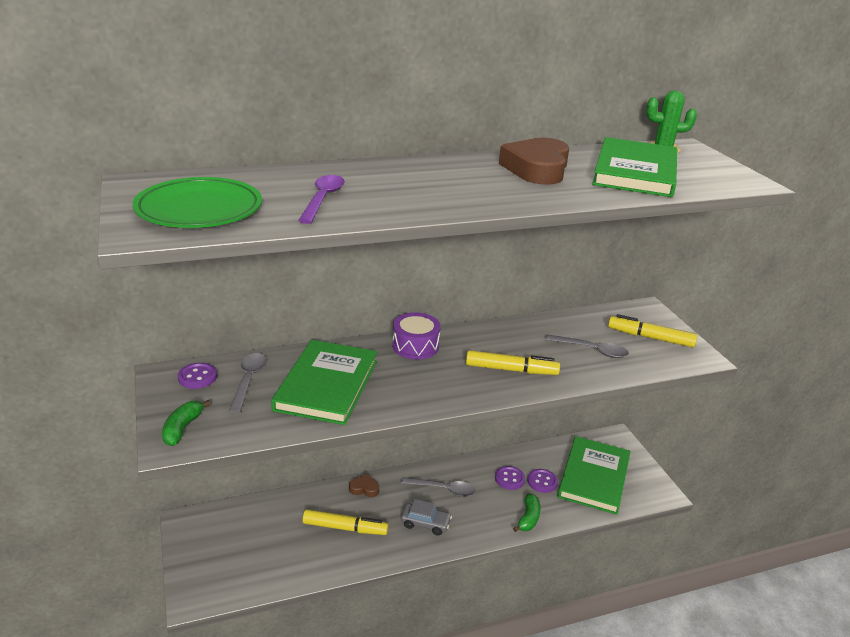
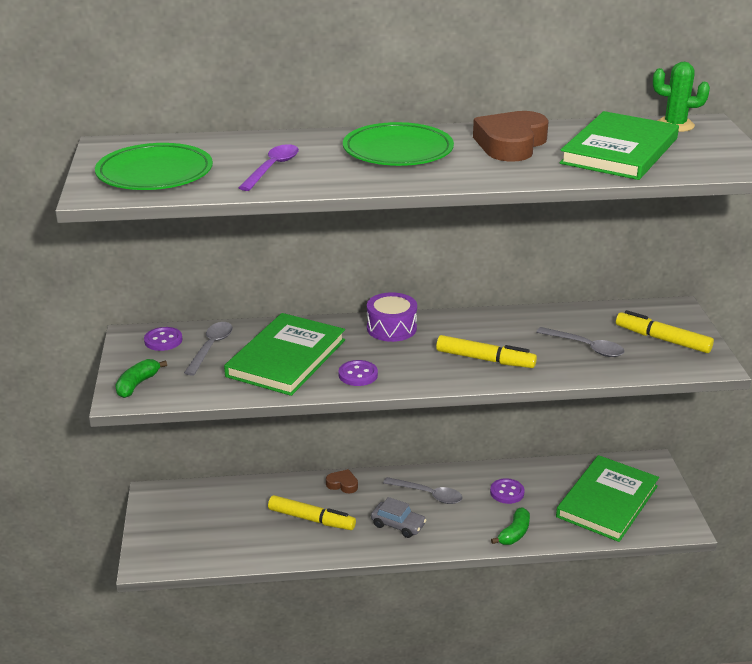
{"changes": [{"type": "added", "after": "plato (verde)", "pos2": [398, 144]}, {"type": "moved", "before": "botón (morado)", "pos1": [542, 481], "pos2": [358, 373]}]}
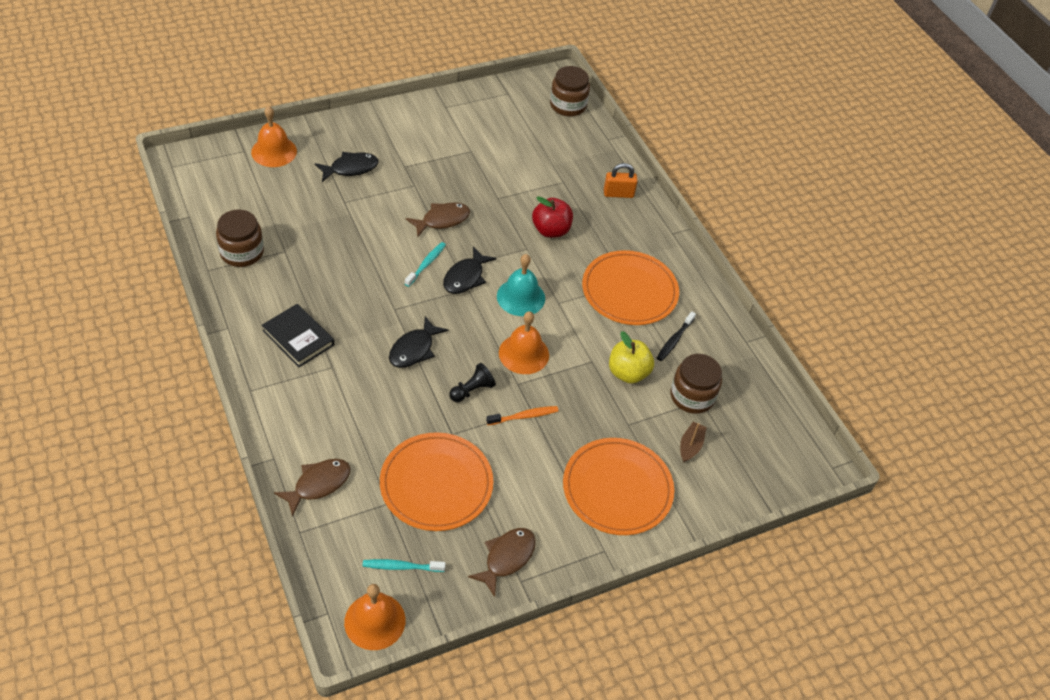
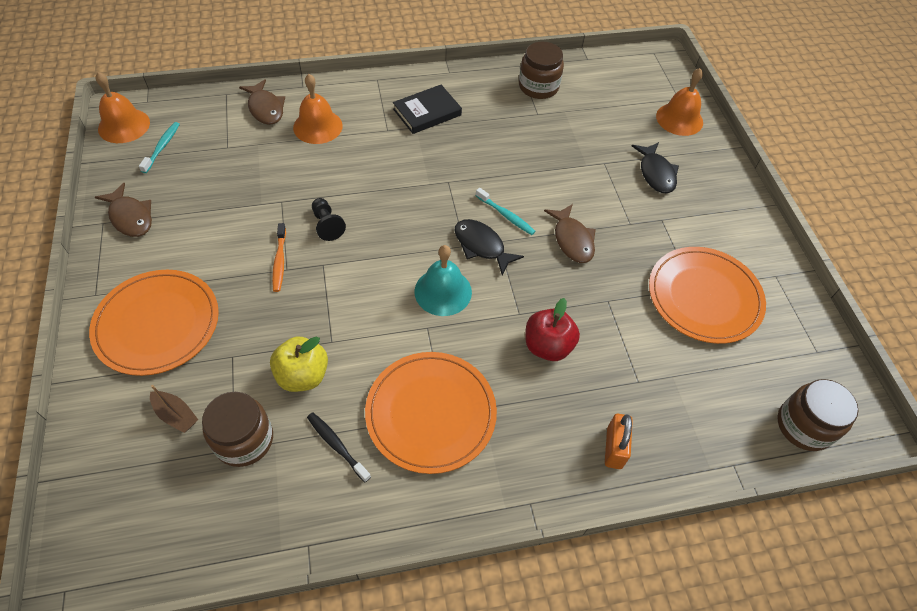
{"changes": [{"type": "removed", "before": "pez (negro)", "pos1": [418, 342]}, {"type": "moved", "before": "plato (naranja)", "pos1": [436, 481], "pos2": [707, 295]}, {"type": "moved", "before": "campana (naranja)", "pos1": [524, 342], "pos2": [318, 109]}]}
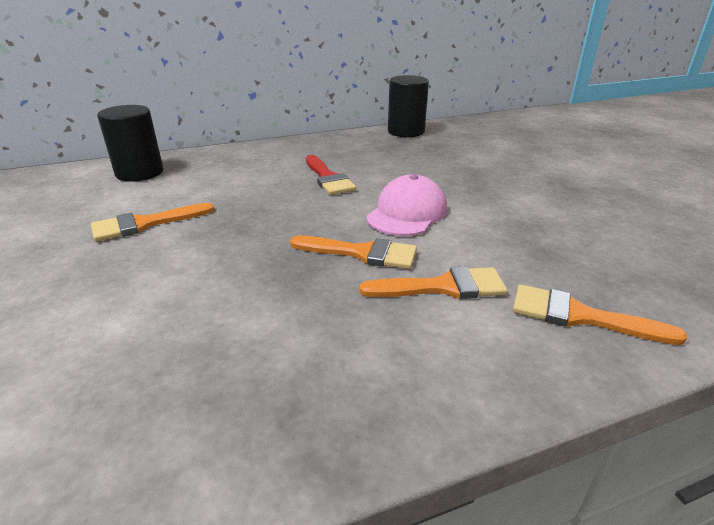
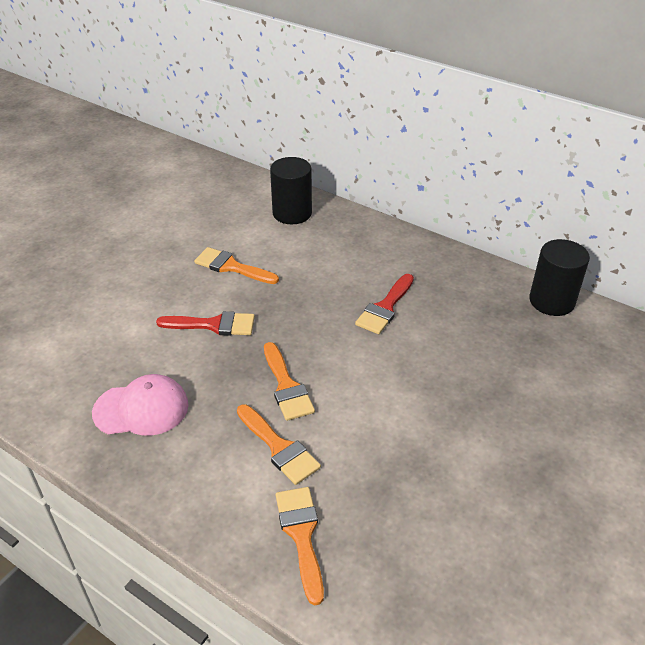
{"changes": [{"type": "added", "after": "pincel (rojo)", "pos2": [205, 323]}, {"type": "moved", "before": "gorra (rosa)", "pos1": [406, 205], "pos2": [140, 405]}]}
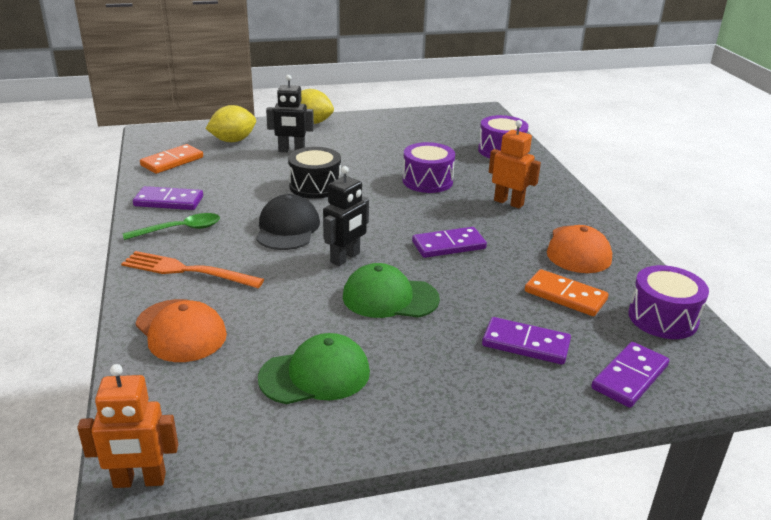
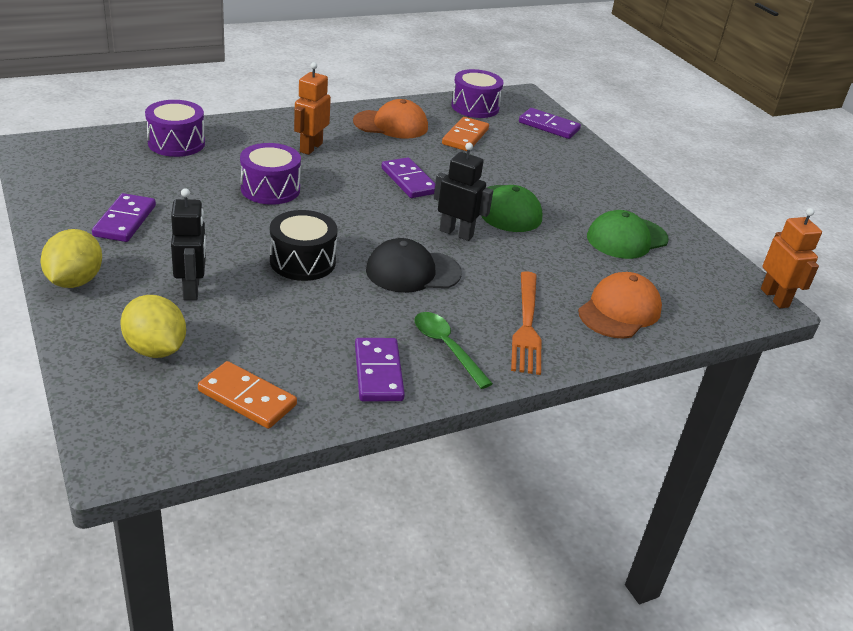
{"changes": [{"type": "moved", "before": "ficha de dominó (morado)", "pos1": [526, 341], "pos2": [124, 217]}, {"type": "turned", "before": "gorra (verde)", "pos1": [314, 368], "pos2": [628, 234], "turn": -90}]}
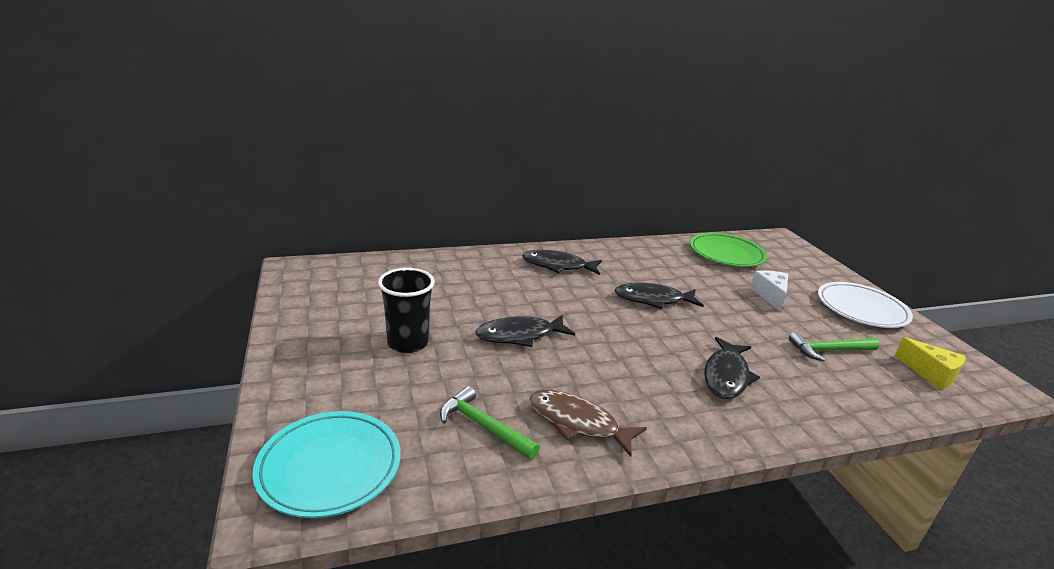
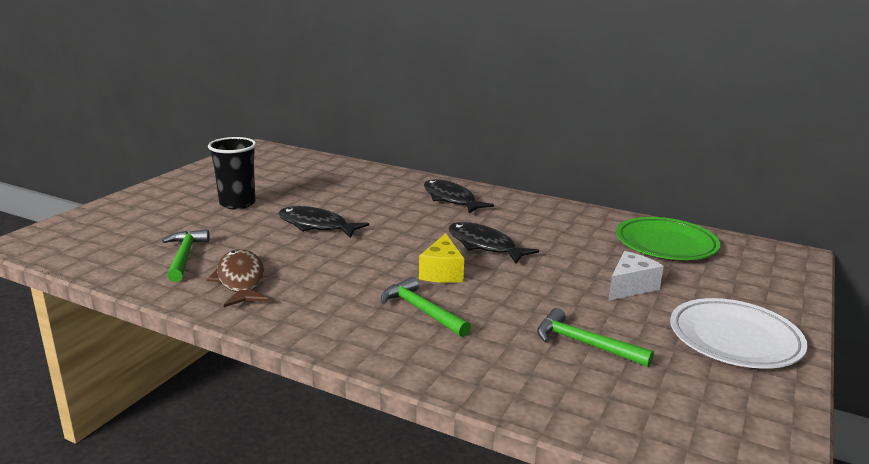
{"changes": [{"type": "removed", "before": "plato (turquesa)", "pos1": [326, 464]}, {"type": "moved", "before": "queso (amarillo)", "pos1": [930, 363], "pos2": [441, 258]}, {"type": "replaced", "before": "pez (negro)", "after": "martillo (verde)", "pos1": [732, 368], "pos2": [426, 307]}]}
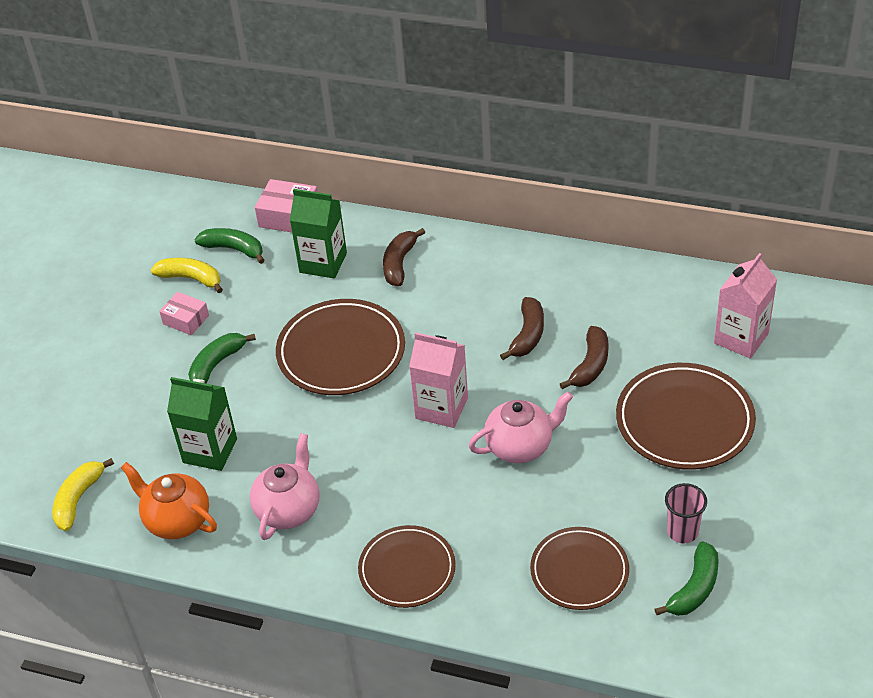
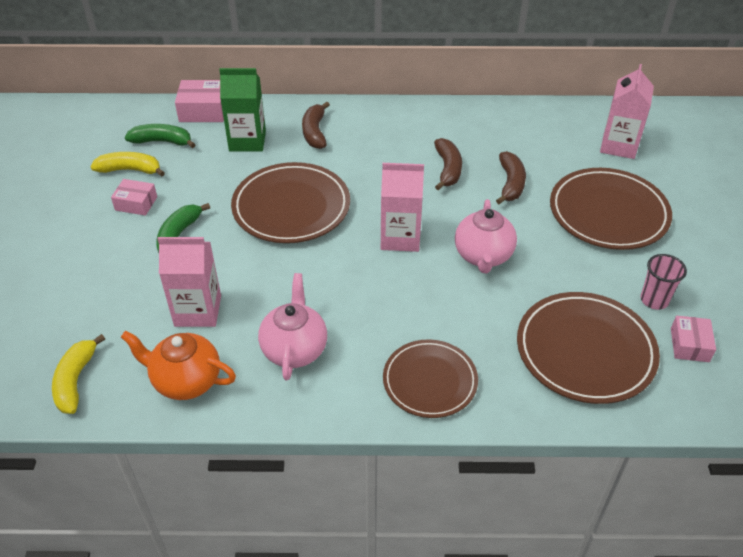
{"changes": [{"type": "replaced", "before": "plátano (verde)", "after": "caja (rosa)", "pos1": [687, 578], "pos2": [693, 339]}, {"type": "recoloured", "before": "cartón de leche (verde)", "after": "cartón de leche (rosa)", "pos1": [202, 424], "pos2": [189, 282]}, {"type": "turned", "before": "tetera (rosa)", "pos1": [520, 427], "pos2": [486, 236], "turn": 135}, {"type": "resized", "before": "plato (marrón)", "pos1": [579, 568], "pos2": [588, 348], "scale": 1.51}]}
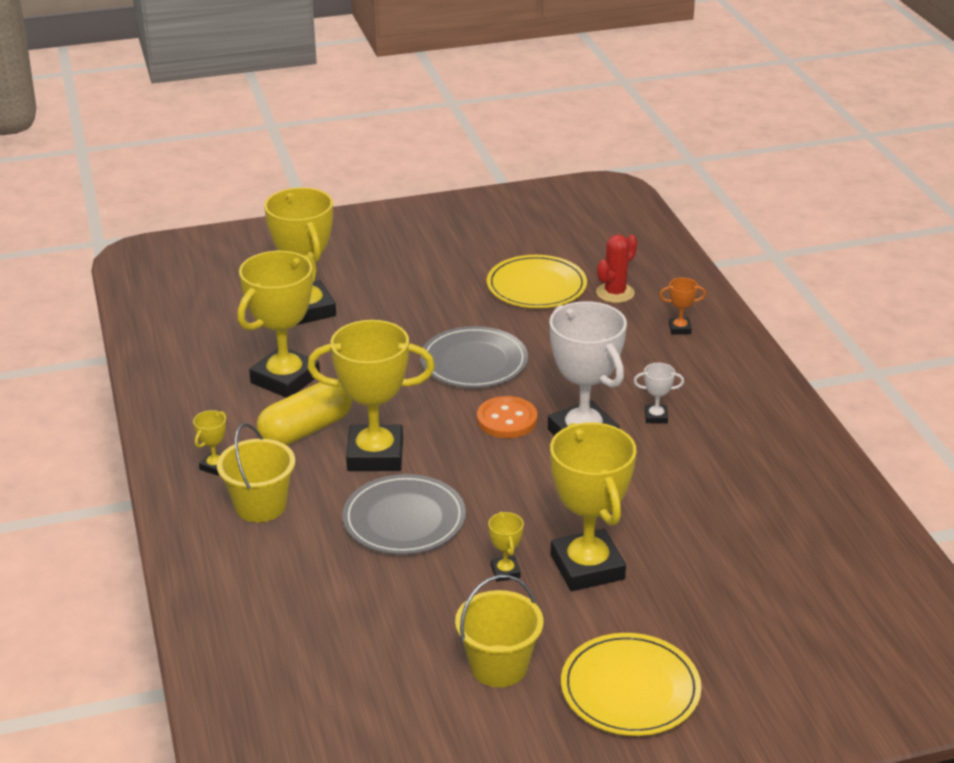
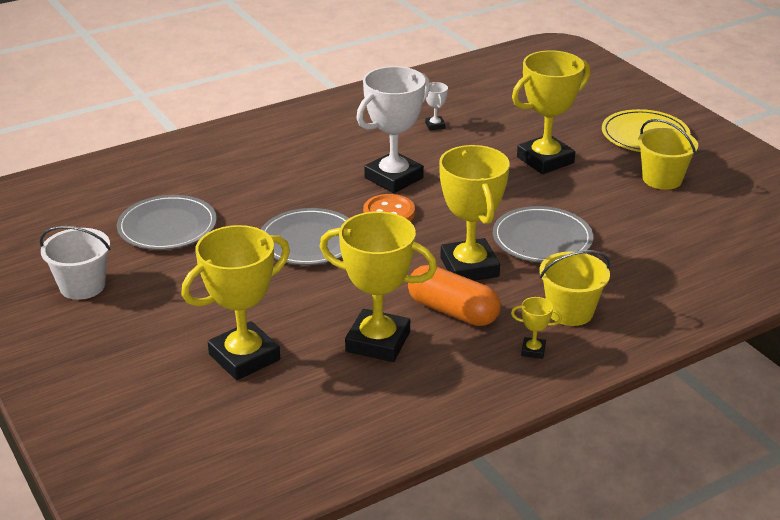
{"changes": [{"type": "removed", "before": "trofeo (amarillo)", "pos1": [506, 546]}, {"type": "removed", "before": "cactus (rojo)", "pos1": [616, 268]}, {"type": "removed", "before": "trofeo (naranja)", "pos1": [683, 306]}, {"type": "added", "after": "balde (blanco)", "pos2": [75, 263]}, {"type": "moved", "before": "trofeo (blanco)", "pos1": [659, 393], "pos2": [436, 106]}, {"type": "recoloured", "before": "cápsula (amarillo)", "after": "cápsula (naranja)", "pos1": [304, 413], "pos2": [454, 295]}, {"type": "recoloured", "before": "plato (amarillo)", "after": "plato (gris)", "pos1": [537, 281], "pos2": [167, 222]}]}
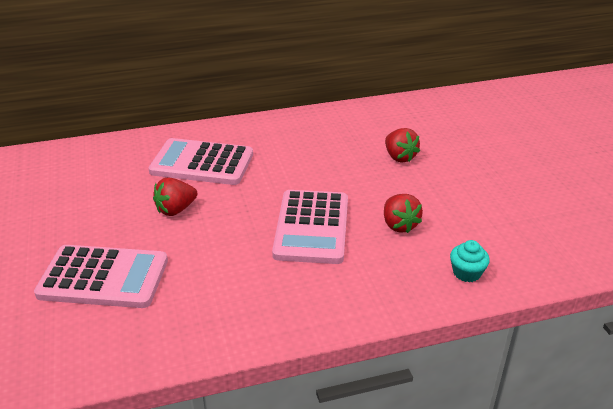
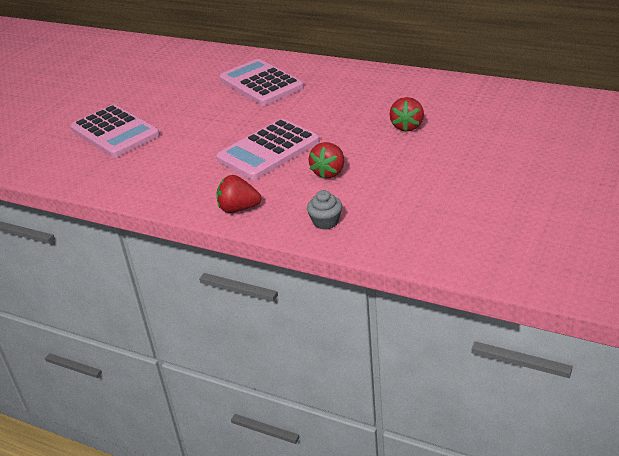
{"changes": [{"type": "moved", "before": "fresa (rojo)", "pos1": [175, 197], "pos2": [239, 194]}, {"type": "recoloured", "before": "magdalena (turquesa)", "after": "magdalena (gris)", "pos1": [470, 261], "pos2": [324, 210]}]}
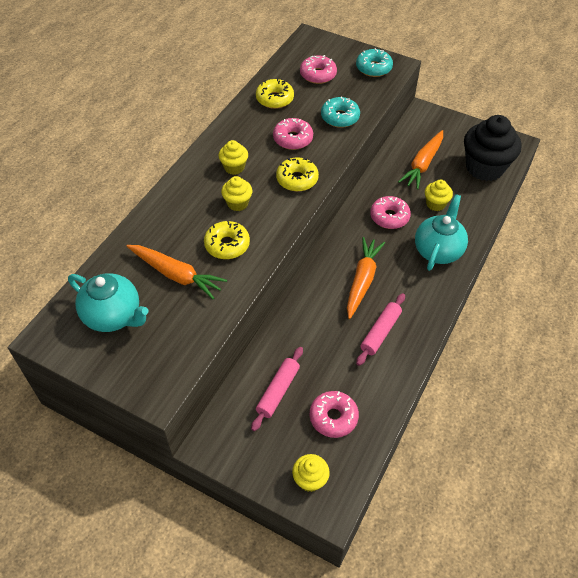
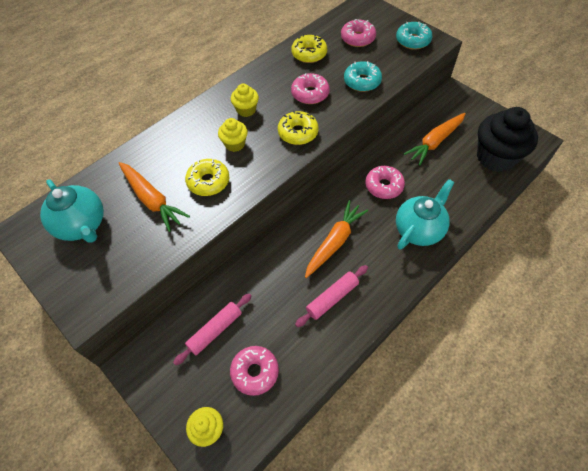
{"changes": [{"type": "removed", "before": "magdalena (amarillo)", "pos1": [439, 195]}]}
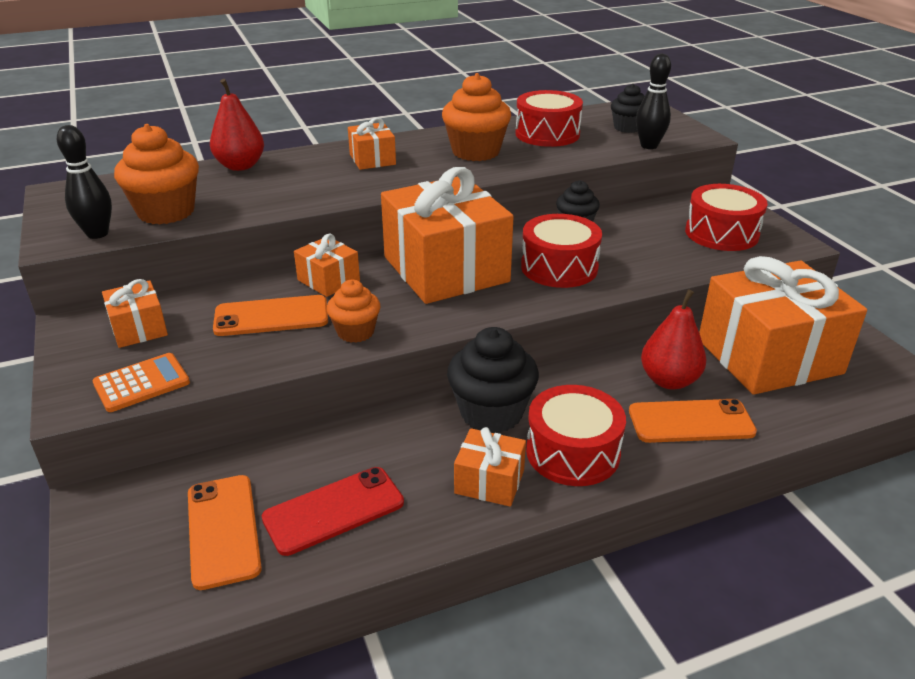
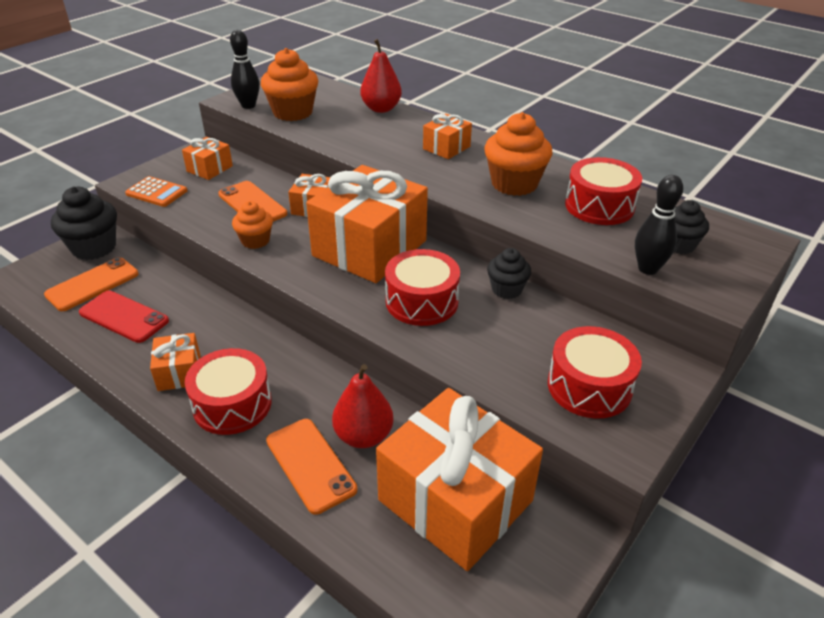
{"changes": [{"type": "moved", "before": "magdalena (negro)", "pos1": [493, 380], "pos2": [84, 223]}]}
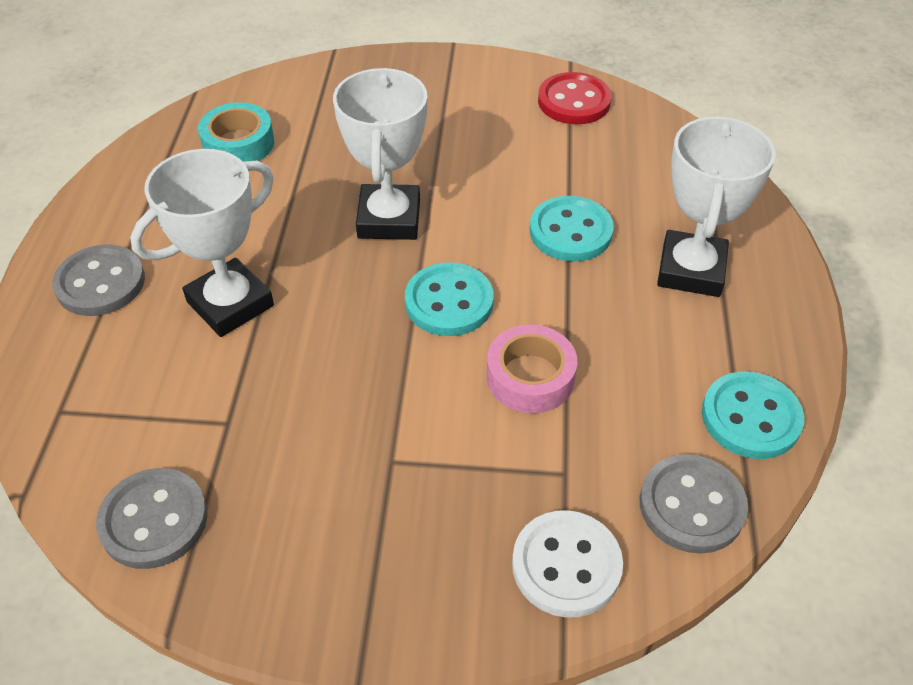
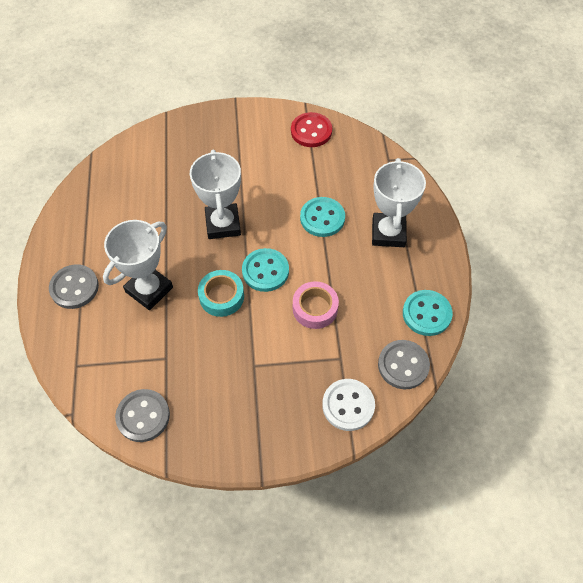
{"changes": [{"type": "moved", "before": "cinta adhesiva (turquesa)", "pos1": [236, 132], "pos2": [221, 293]}]}
